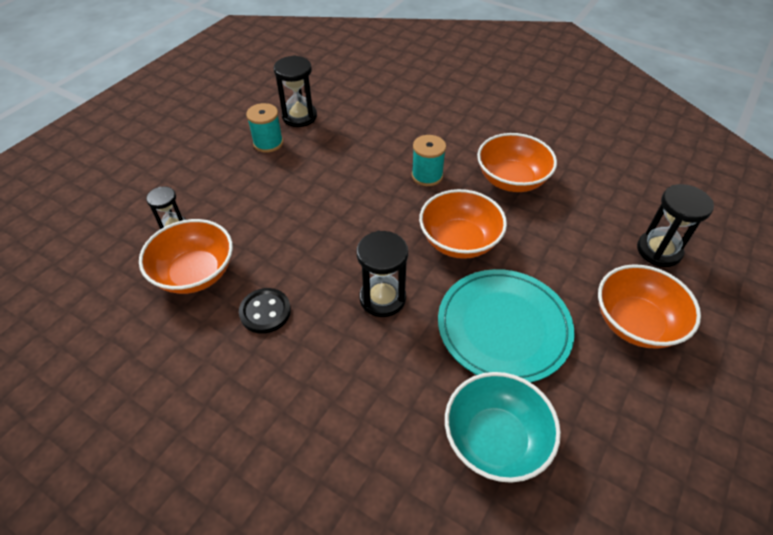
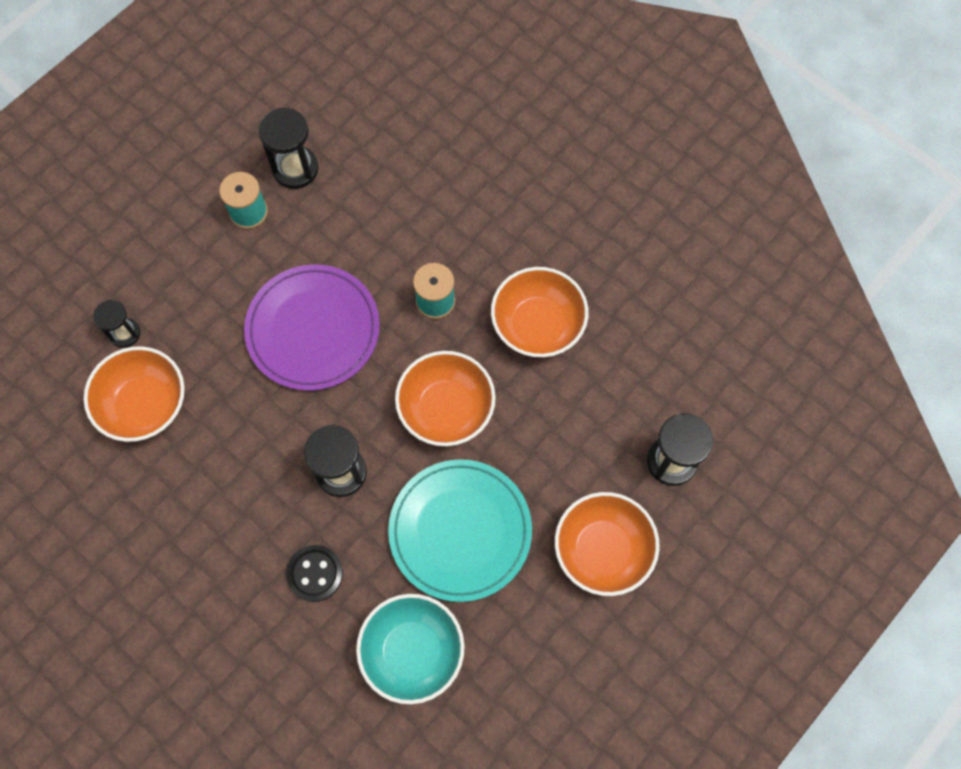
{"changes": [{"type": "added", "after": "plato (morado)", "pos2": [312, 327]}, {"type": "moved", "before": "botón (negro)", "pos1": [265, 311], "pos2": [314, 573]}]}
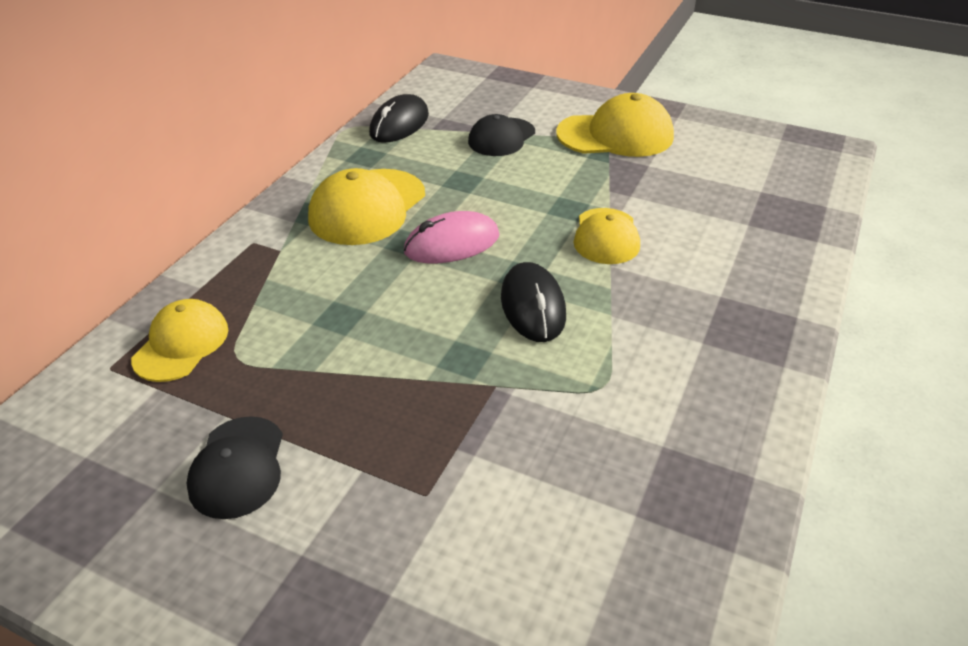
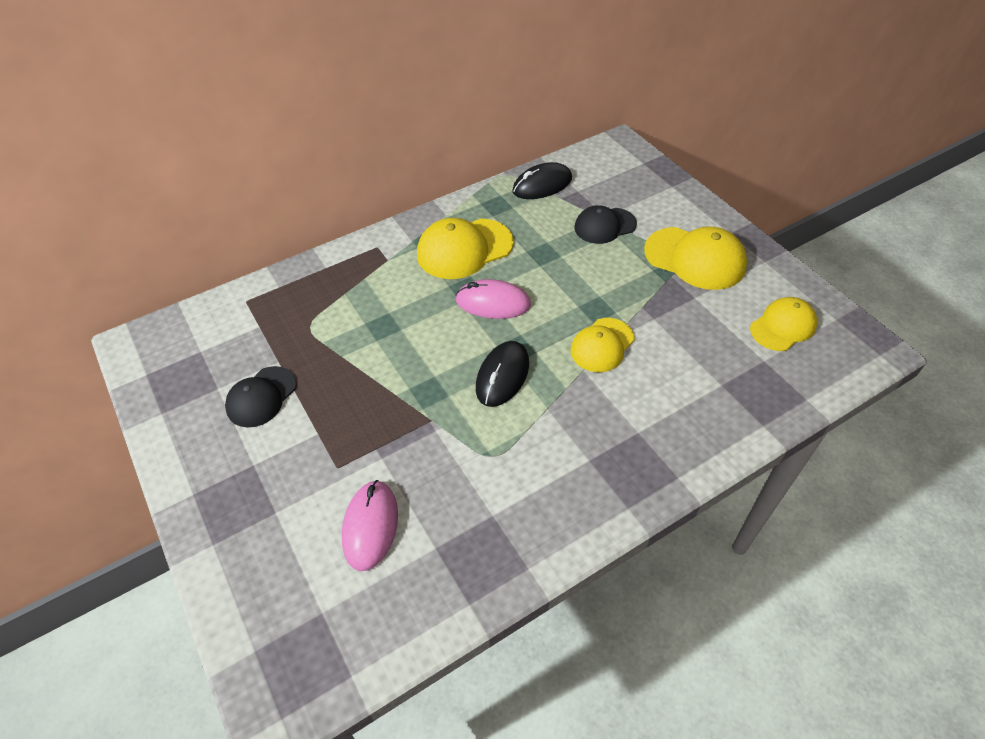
{"changes": [{"type": "added", "after": "ratón (rosa)", "pos2": [370, 525]}, {"type": "moved", "before": "gorra (amarillo)", "pos1": [179, 340], "pos2": [783, 324]}]}
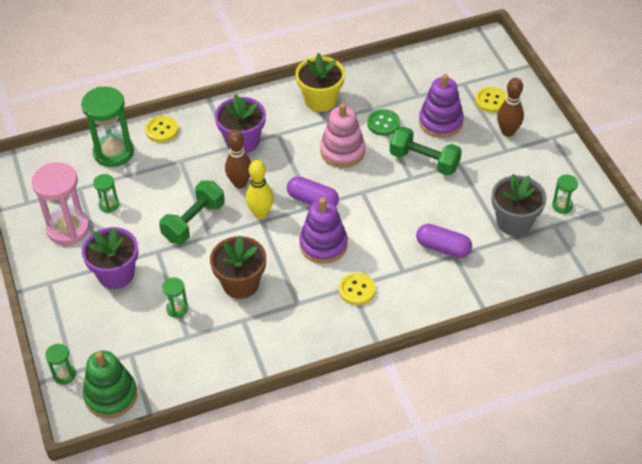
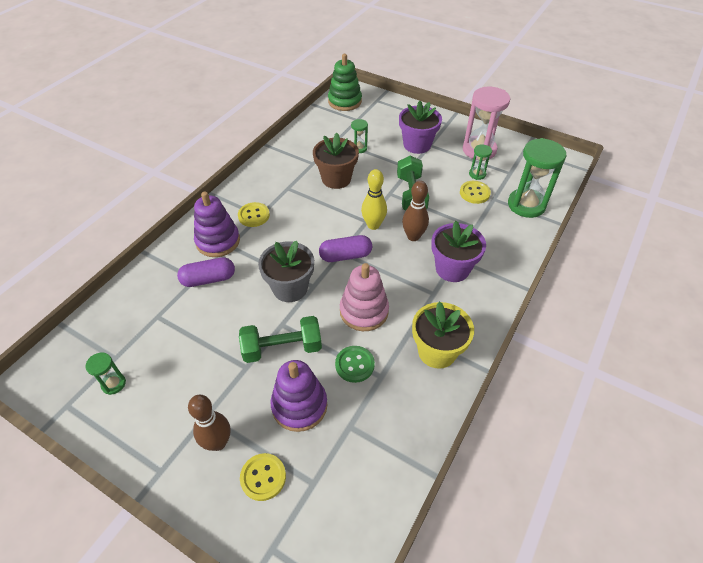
{"changes": [{"type": "removed", "before": "reloj de arena (verde)", "pos1": [60, 364]}, {"type": "moved", "before": "botón (amarillo)", "pos1": [162, 129], "pos2": [475, 192]}, {"type": "moved", "before": "juguete apilable (morado)", "pos1": [323, 231], "pos2": [217, 224]}, {"type": "moved", "before": "maceta (gris)", "pos1": [519, 205], "pos2": [286, 271]}]}
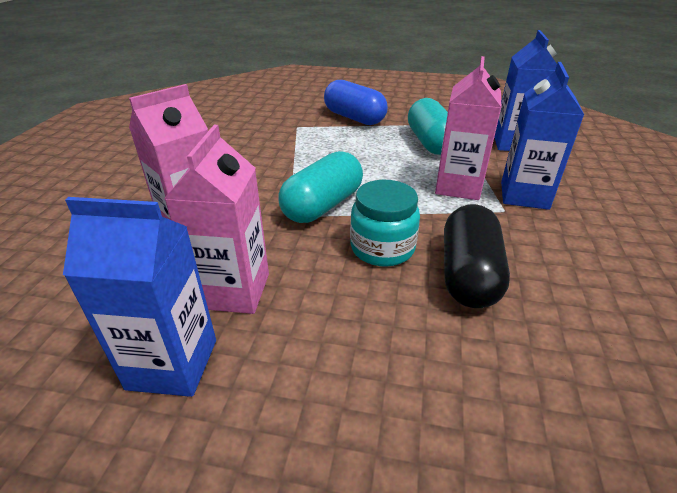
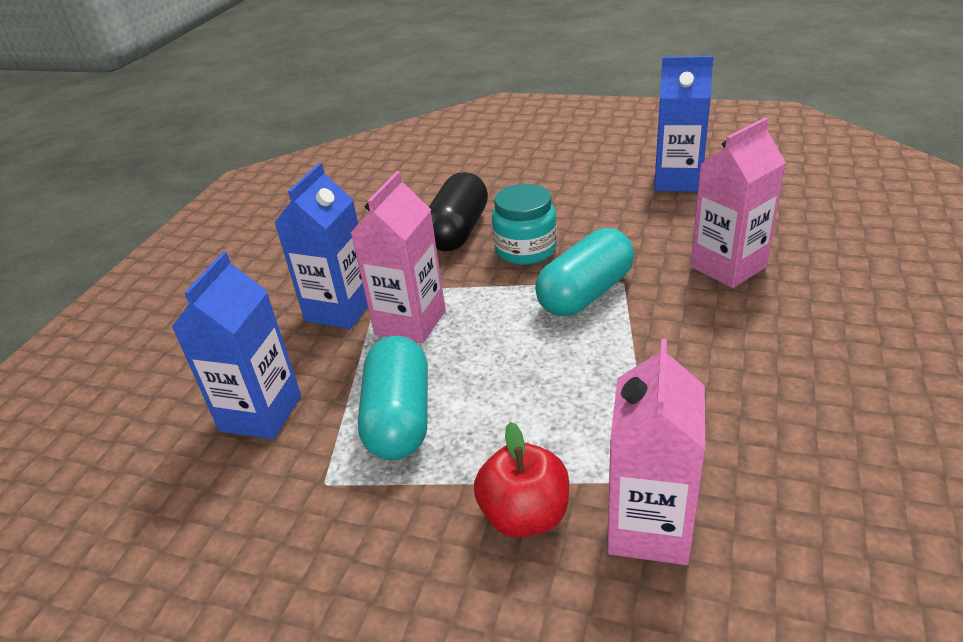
{"changes": [{"type": "moved", "before": "cartón de leche (rosa)", "pos1": [216, 219], "pos2": [656, 452]}, {"type": "replaced", "before": "cápsula (azul)", "after": "manzana (rojo)", "pos1": [356, 102], "pos2": [521, 480]}]}
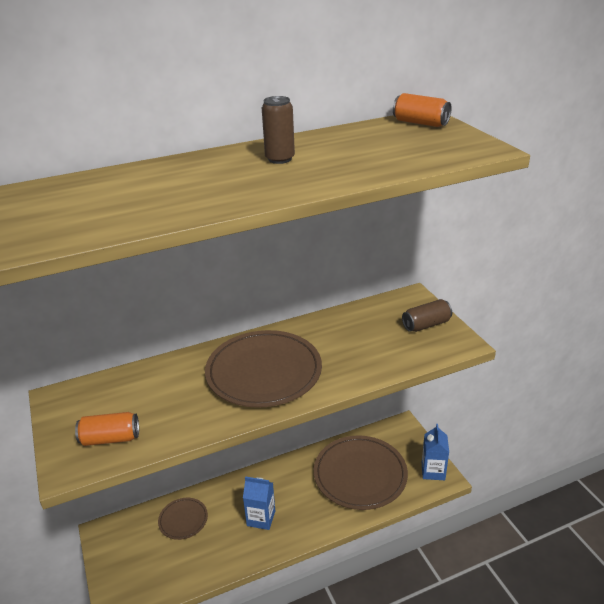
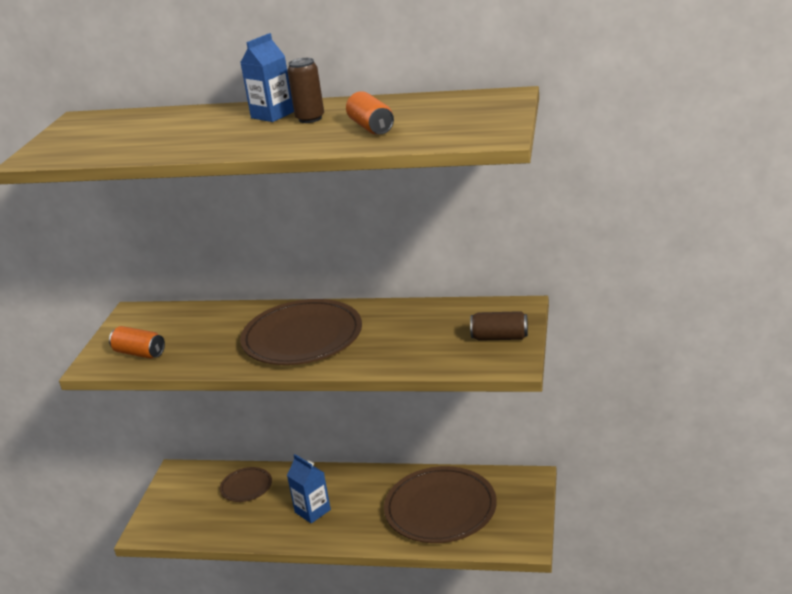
{"changes": [{"type": "moved", "before": "lata (naranja)", "pos1": [422, 110], "pos2": [370, 113]}, {"type": "moved", "before": "cartón de leche (azul)", "pos1": [435, 452], "pos2": [267, 77]}]}
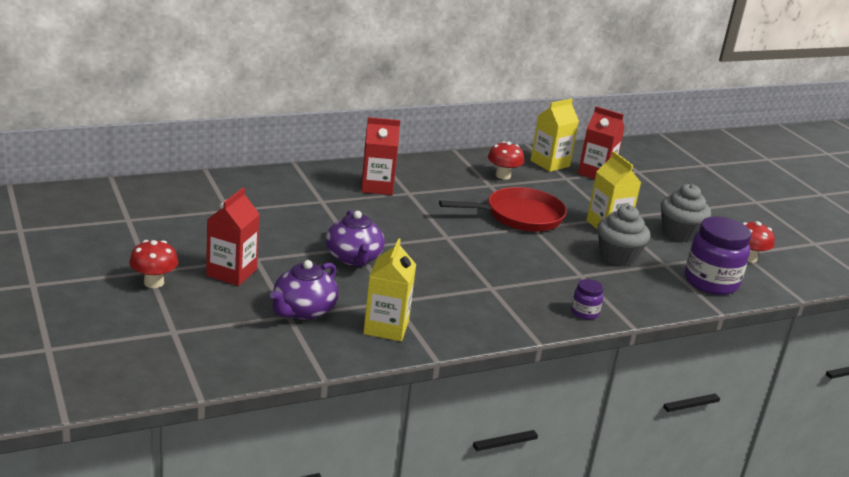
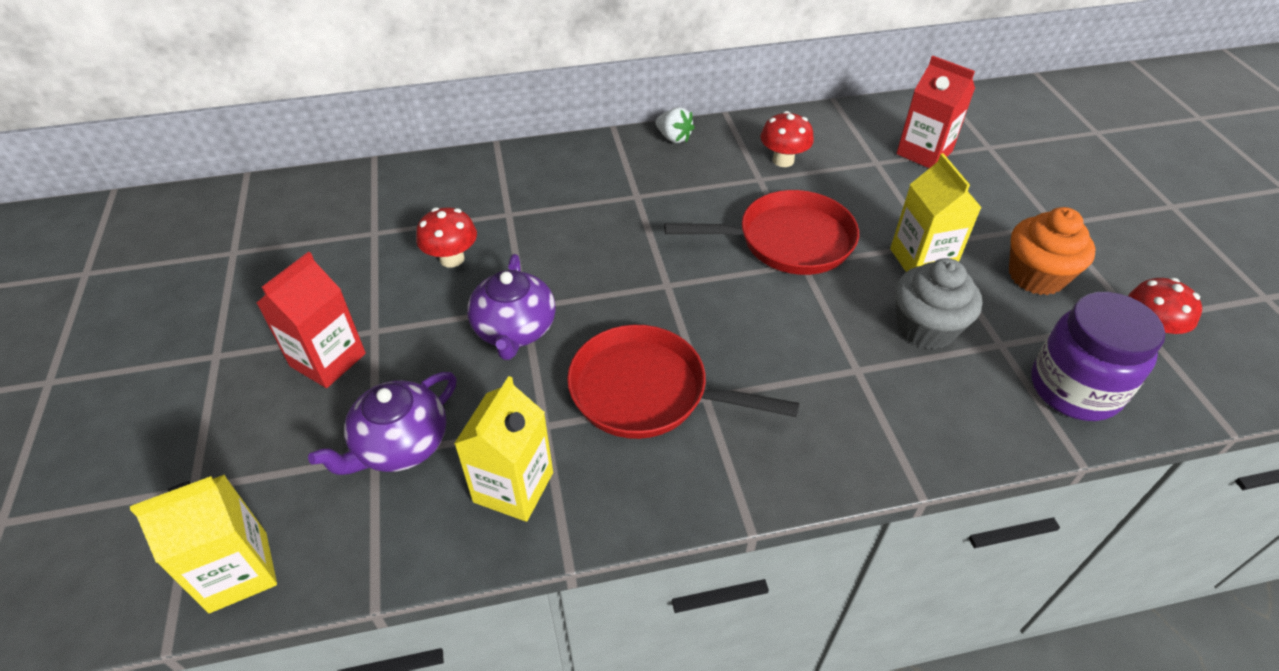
{"changes": [{"type": "removed", "before": "cartón de leche (rojo)", "pos1": [380, 156]}, {"type": "removed", "before": "tarro (morado)", "pos1": [587, 299]}, {"type": "added", "after": "sartén (rojo)", "pos2": [683, 382]}, {"type": "added", "after": "fresa (blanco)", "pos2": [675, 125]}, {"type": "moved", "before": "seta (rojo)", "pos1": [153, 264], "pos2": [446, 237]}, {"type": "moved", "before": "cartón de leche (amarillo)", "pos1": [554, 135], "pos2": [203, 544]}, {"type": "recoloured", "before": "magdalena (gris)", "after": "magdalena (naranja)", "pos1": [686, 213], "pos2": [1052, 251]}]}
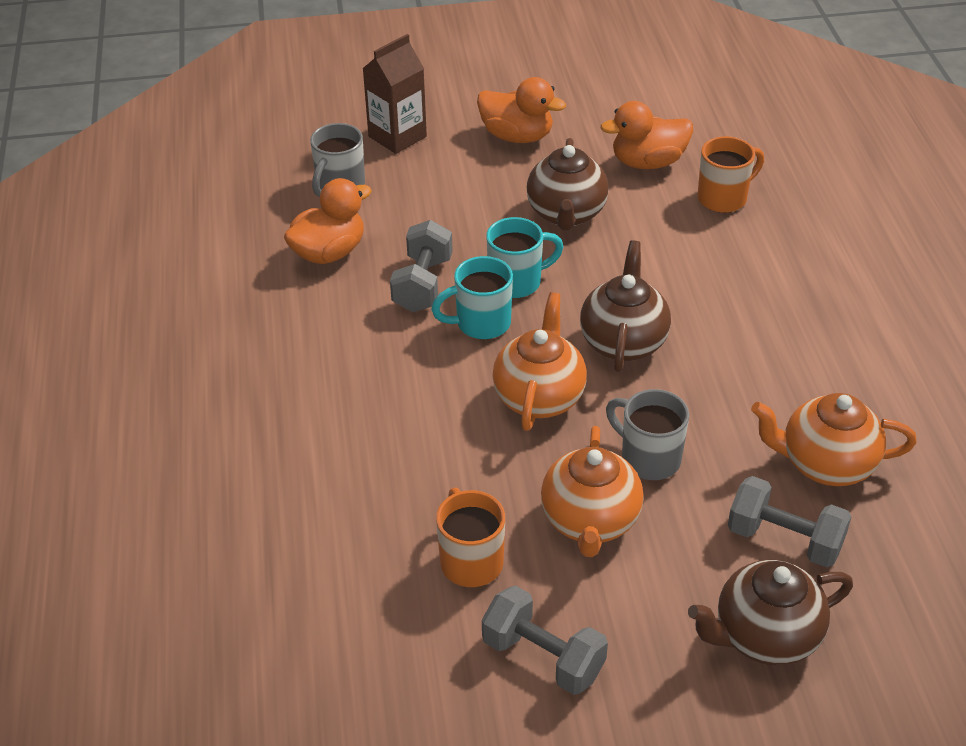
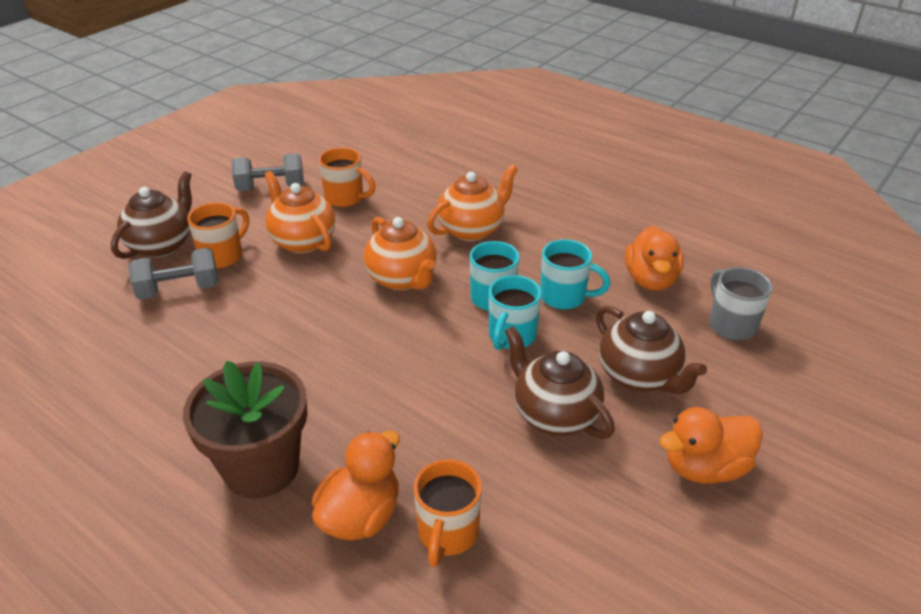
{"changes": [{"type": "removed", "before": "cartón de leche (marrón)", "pos1": [394, 94]}, {"type": "removed", "before": "taza (gris)", "pos1": [647, 434]}, {"type": "added", "after": "maceta (marrón)", "pos2": [245, 429]}, {"type": "added", "after": "taza (naranja)", "pos2": [218, 235]}, {"type": "moved", "before": "tetera (marrón)", "pos1": [625, 306], "pos2": [651, 349]}, {"type": "moved", "before": "pato (naranja)", "pos1": [647, 135], "pos2": [356, 485]}, {"type": "moved", "before": "tetera (naranja)", "pos1": [834, 439], "pos2": [472, 203]}, {"type": "replaced", "before": "mancuerna (gris)", "after": "taza (turquesa)", "pos1": [421, 266], "pos2": [575, 274]}]}
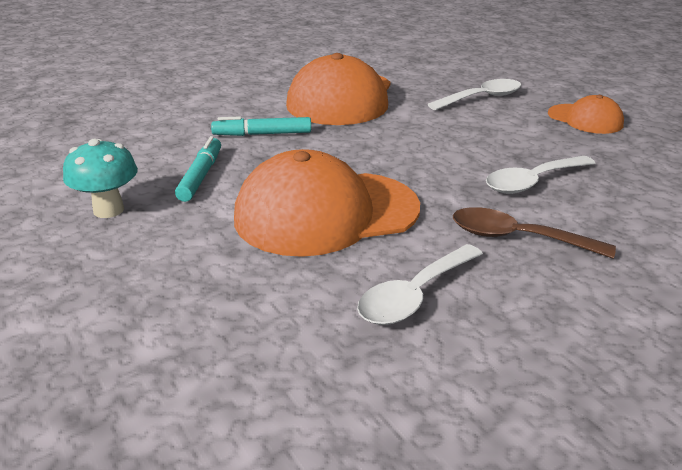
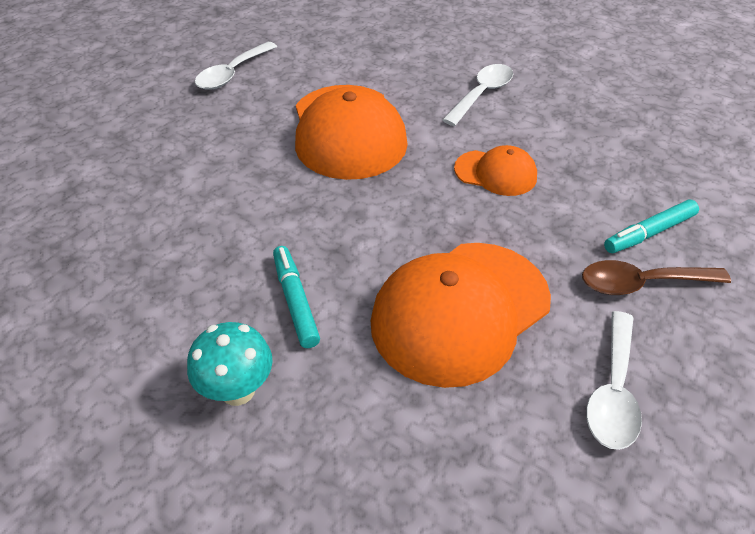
{"changes": [{"type": "moved", "before": "rotulador (turquesa)", "pos1": [261, 126], "pos2": [651, 226]}, {"type": "moved", "before": "cuchara (blanco)", "pos1": [540, 175], "pos2": [236, 66]}, {"type": "moved", "before": "gorra (naranja)", "pos1": [586, 114], "pos2": [495, 170]}]}
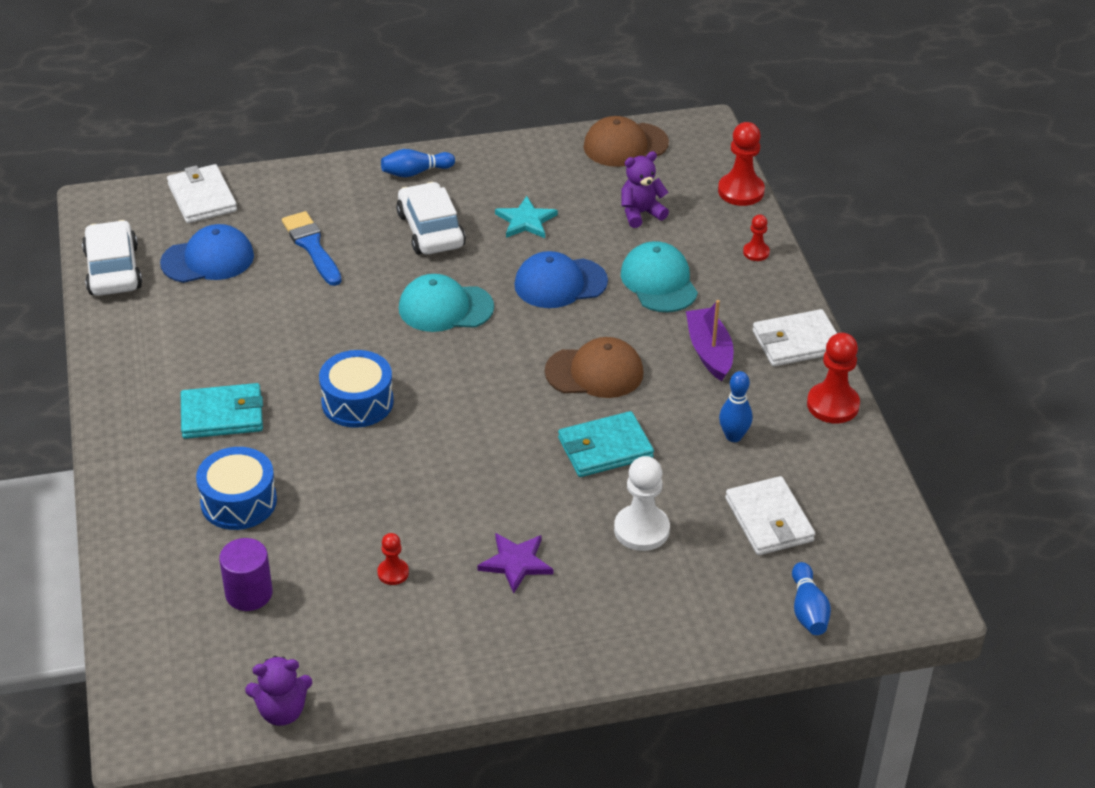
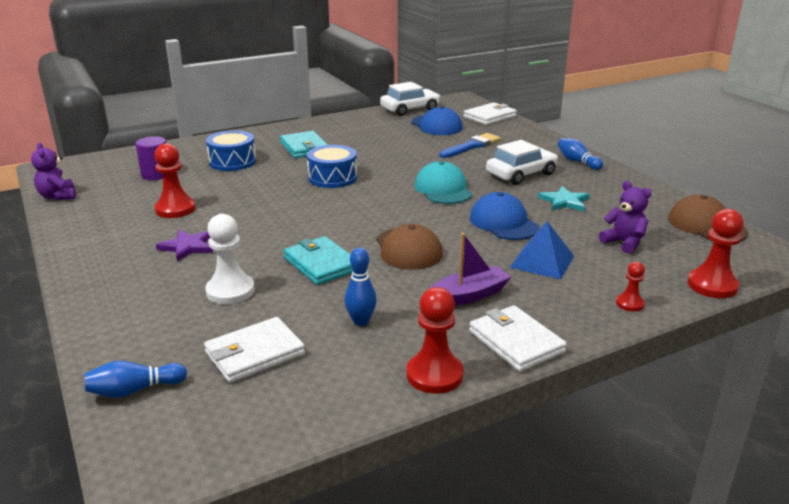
{"changes": [{"type": "replaced", "before": "gorra (turquesa)", "after": "pirámide (azul)", "pos1": [659, 276], "pos2": [542, 250]}, {"type": "resized", "before": "peón (rojo)", "pos1": [393, 559], "pos2": [175, 180], "scale": 1.82}]}
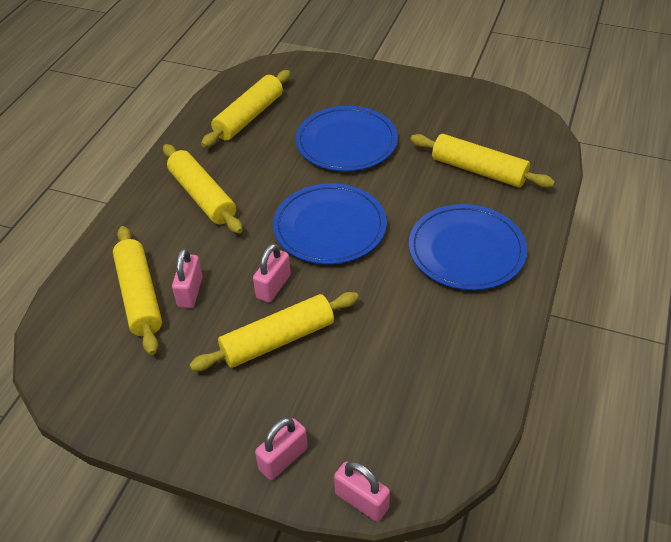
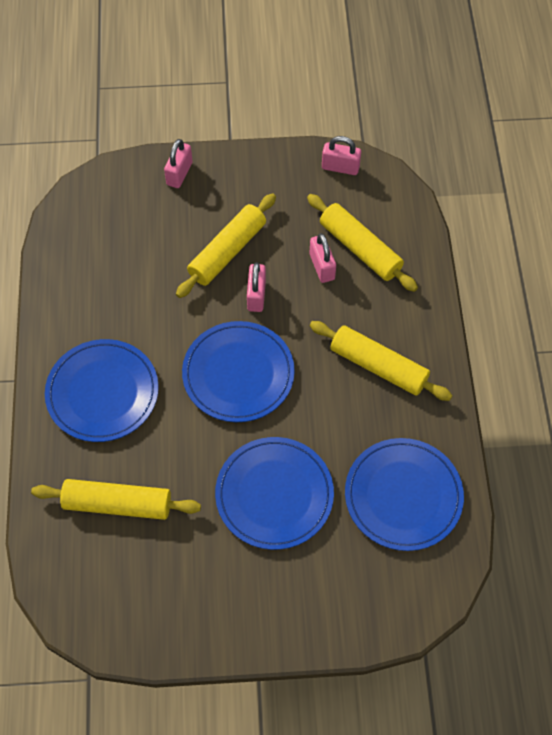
{"changes": [{"type": "moved", "before": "candado (rosa)", "pos1": [362, 491], "pos2": [341, 155]}, {"type": "replaced", "before": "rodillo (amarillo)", "after": "plato (azul)", "pos1": [245, 108], "pos2": [404, 494]}]}
